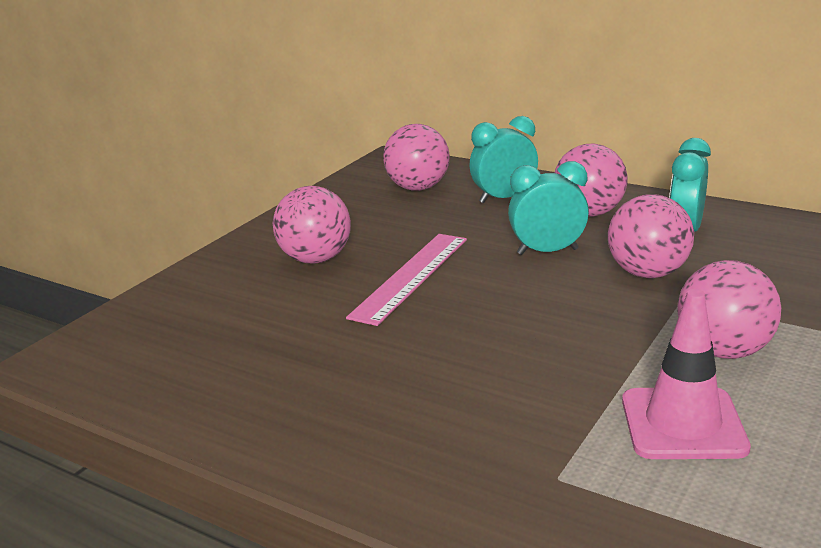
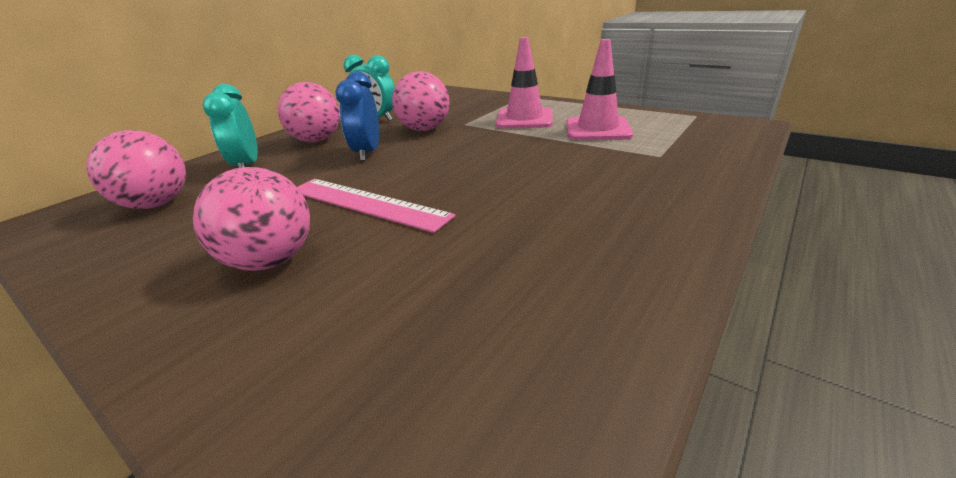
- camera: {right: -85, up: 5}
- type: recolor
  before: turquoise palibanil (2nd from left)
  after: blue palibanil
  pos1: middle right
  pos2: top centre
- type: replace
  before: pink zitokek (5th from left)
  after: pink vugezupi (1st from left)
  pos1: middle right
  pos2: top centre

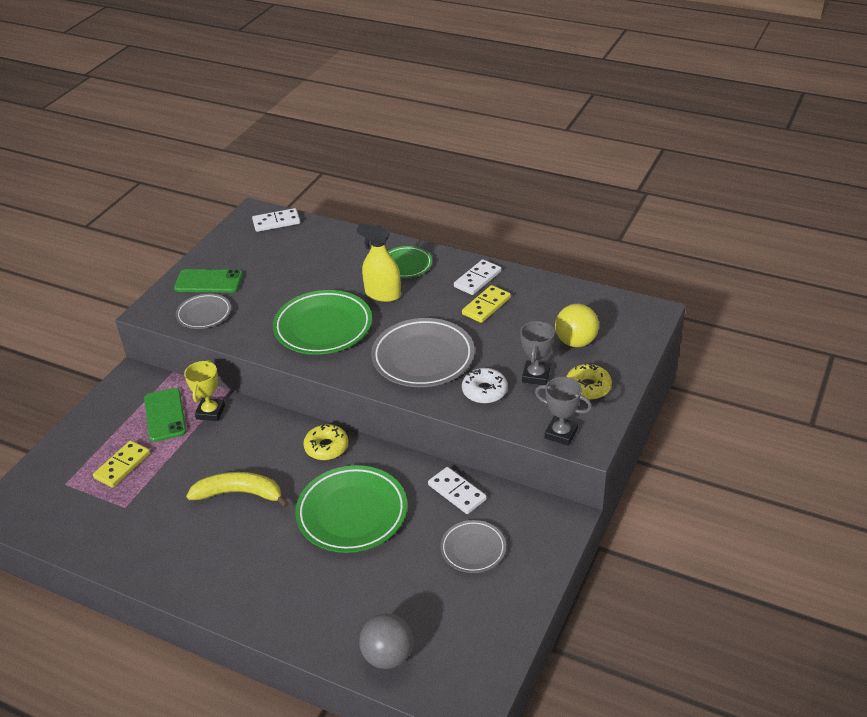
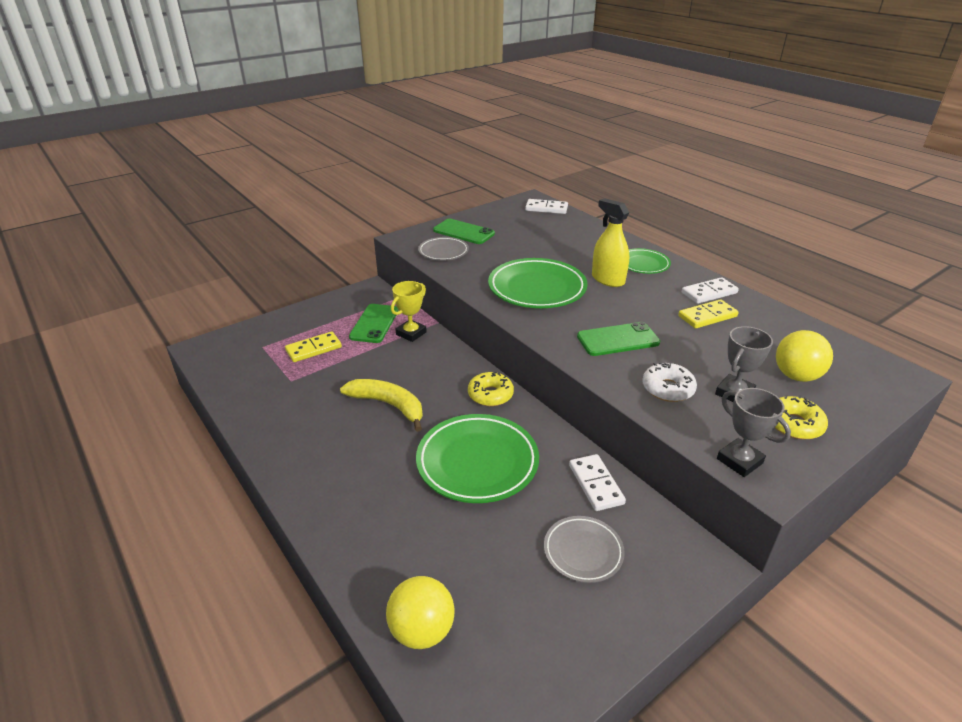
- camera: {right: 25, up: -5}
- type: recolor
  before: grey zitokek
  after: yellow zitokek (1st from left)
  pos1: bottom centre
  pos2: bottom centre
- type: replace
  before: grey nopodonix (2nd from left)
  after: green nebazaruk (3rd from left)
  pos1: centre
  pos2: centre

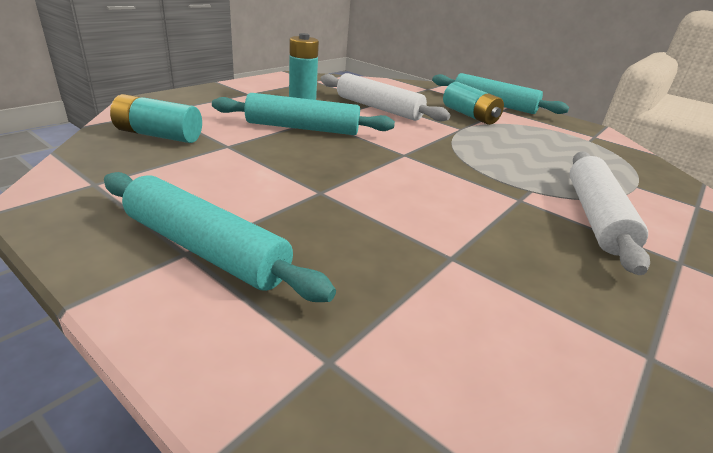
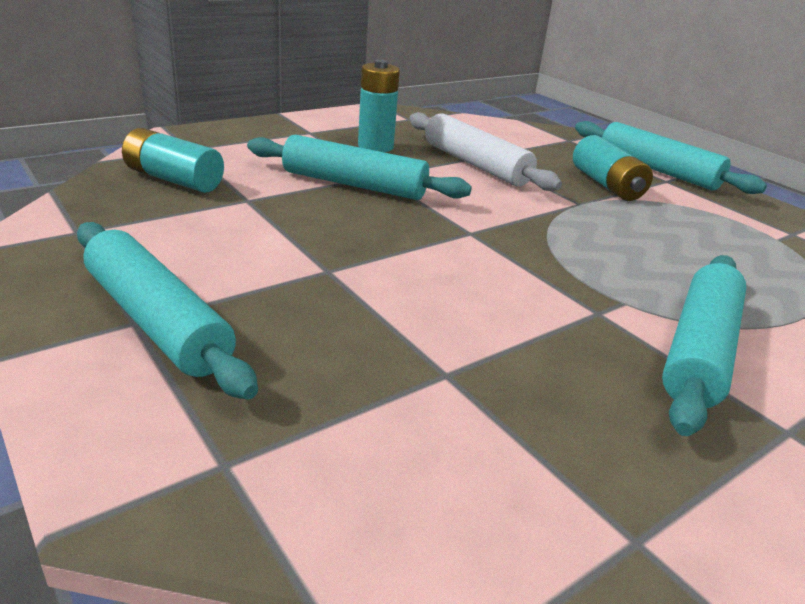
- camera: {right: 15, up: 0}
- type: recolor
  before: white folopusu (2nd from left)
  after: turquoise folopusu (4th from left)
  pos1: middle right
  pos2: middle right

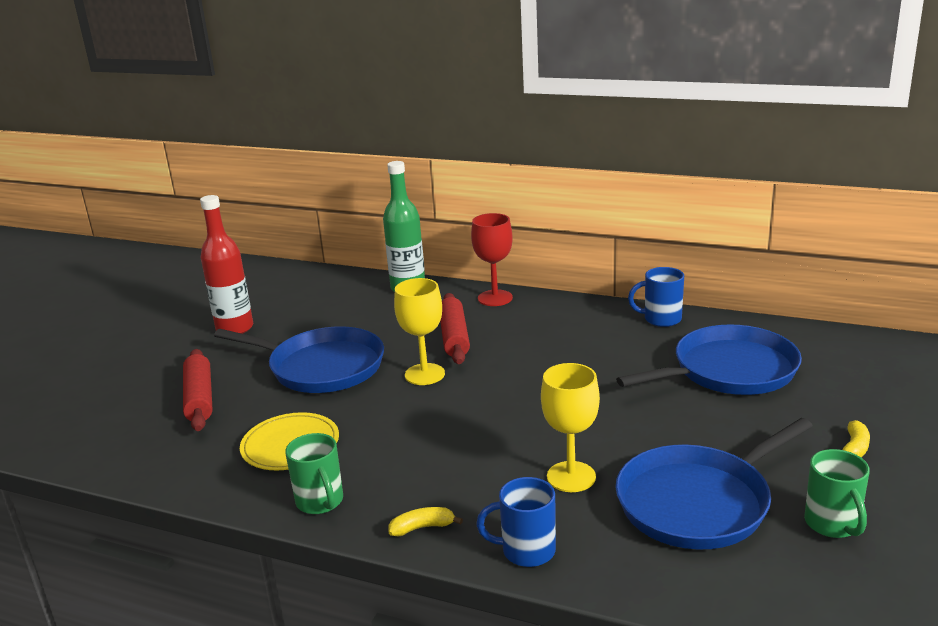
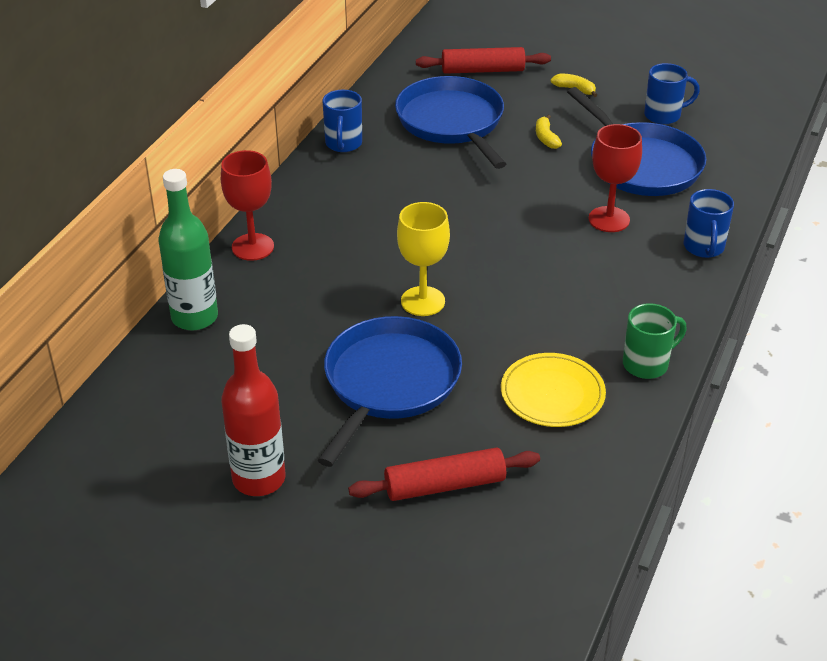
- camera: {right: -90, up: 15}
- type: move
  before: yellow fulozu (1st from left)
  pos1: bottom centre
  pos2: top centre
- type: move
  before: red folopusu (2nd from left)
  pos1: centre
  pos2: top centre
- type: recolor
  before: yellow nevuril (2nd from left)
  after: red nevuril (2nd from left)
  pos1: bottom centre
  pos2: top right
- type: recolor
  before: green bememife (2nd from left)
  after: blue bememife (2nd from left)
  pos1: bottom right
  pos2: top right

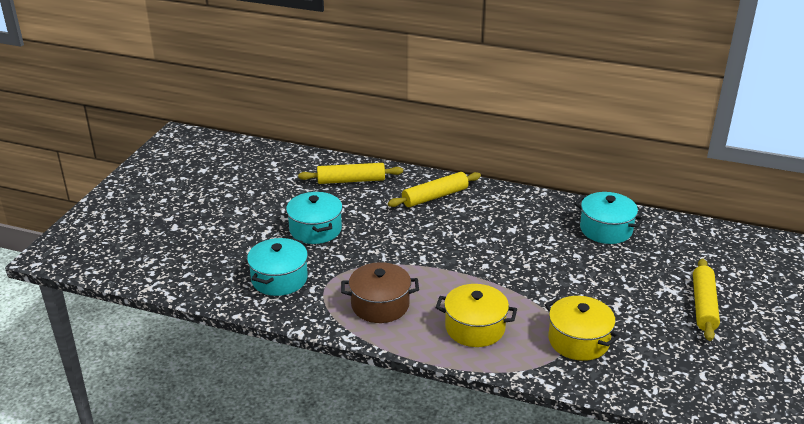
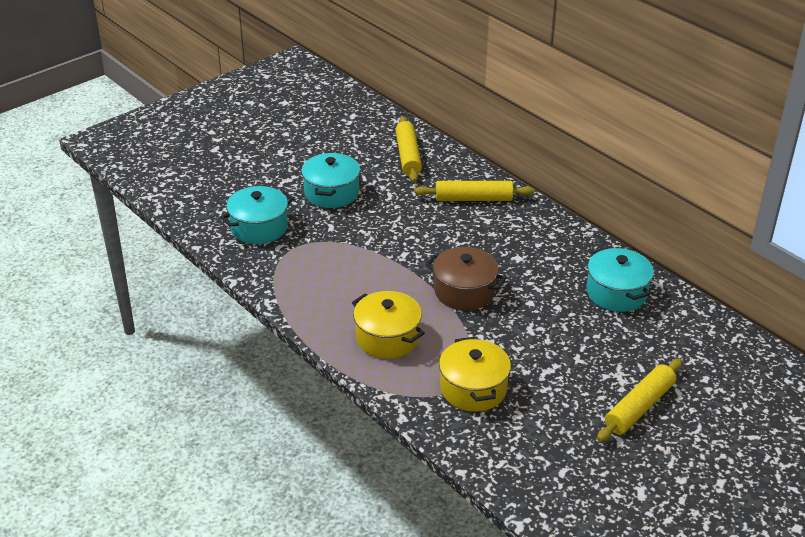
- camera: {right: 30, up: 5}
- type: rotate
  before: yellow folopusu (1st from left)
  pos1: centre
  pos2: top centre
  turn: 60
- type: move
  before: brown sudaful
  pos1: bottom centre
  pos2: centre

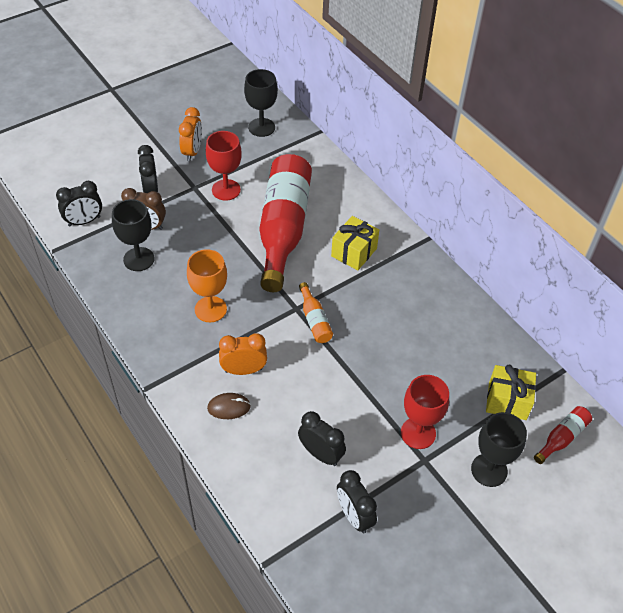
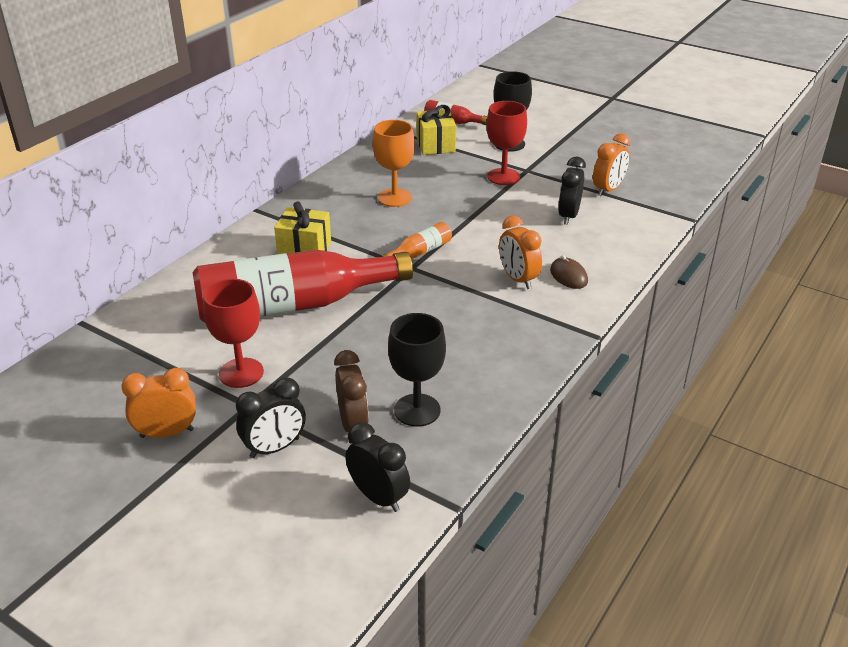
- camera: {right: -110, up: -15}
- type: move
  before: orange nevuril
  pos1: middle left
  pos2: top centre
- type: delete
  before: black nevuril (2nd from left)
  pos1: top centre
- type: recolor
  before: black palibanil (4th from left)
  after: orange palibanil (3rd from left)
  pos1: bottom centre
  pos2: top right

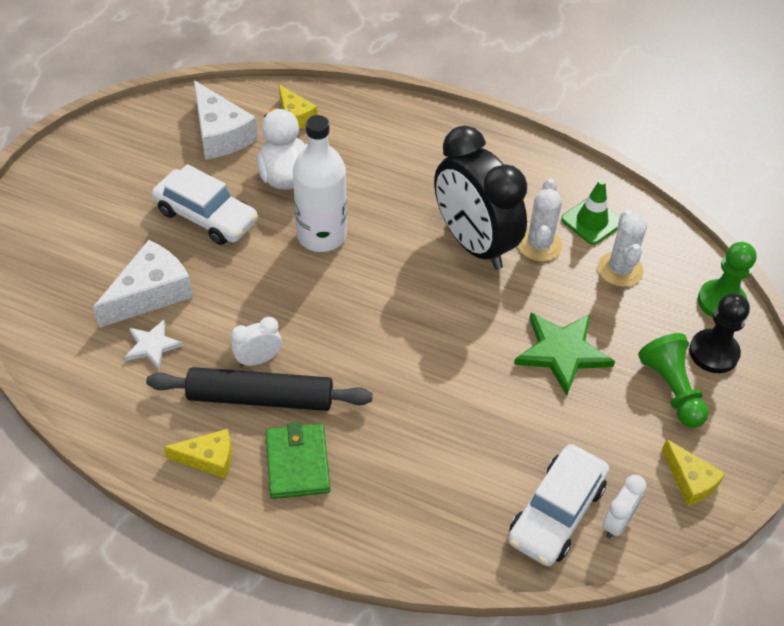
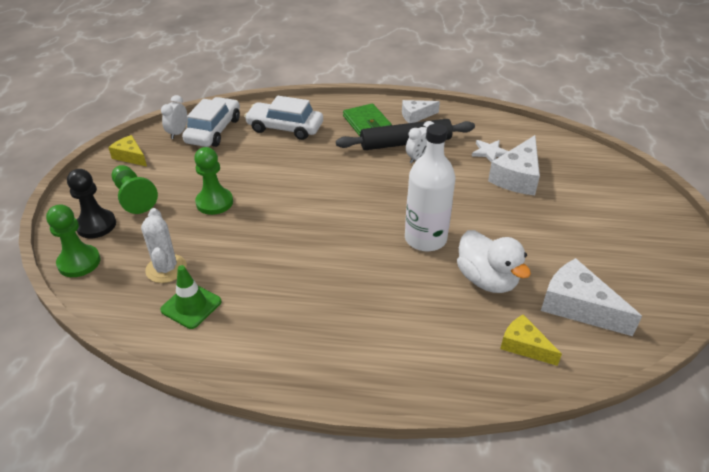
- camera: {right: 165, up: -10}
- type: move
  before: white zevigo (1st from left in the first image)
  after: white zevigo (2nd from left)
  pos1: top left
  pos2: top centre
- type: recolor
  before: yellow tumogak (1st from left)
  after: white tumogak (1st from left)
  pos1: bottom left
  pos2: top centre
- type: delete
  before: black palibanil
  pos1: top centre
- type: replace
  before: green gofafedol
  after: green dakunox (3rd from left)
  pos1: middle right
  pos2: middle left
- type: delete
  before: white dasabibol (1st from left)
  pos1: middle right

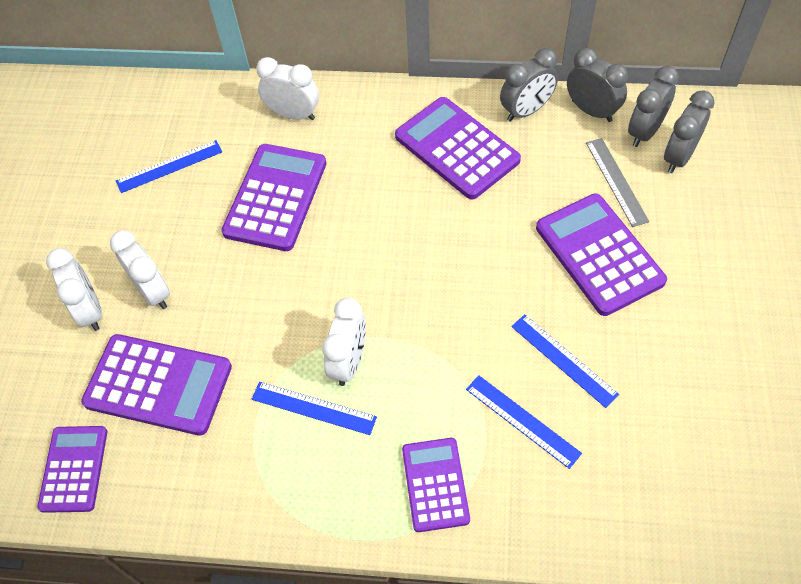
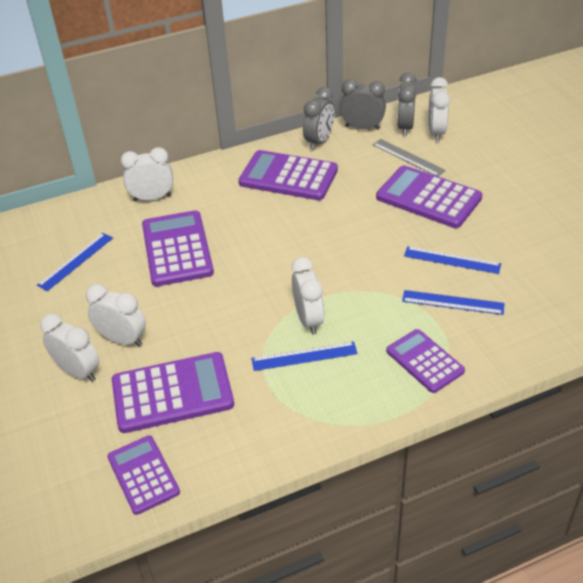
- camera: {right: -30, up: -15}
- type: recolor
  before: grey palibanil (4th from left)
  after: white palibanil (5th from left)
  pos1: top right
  pos2: top right

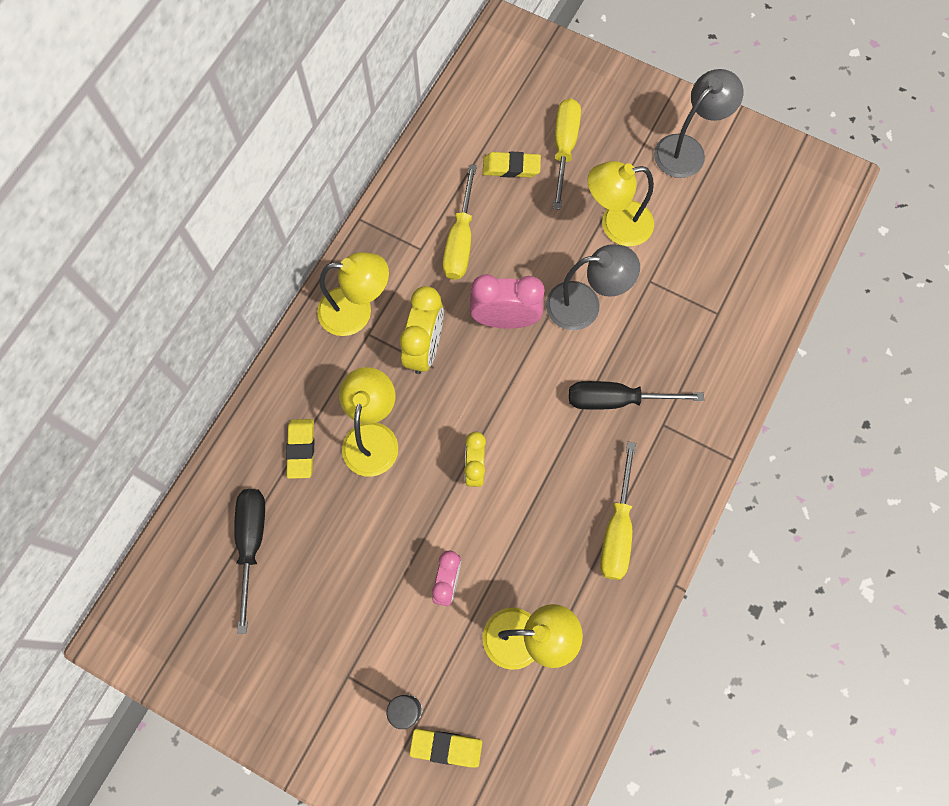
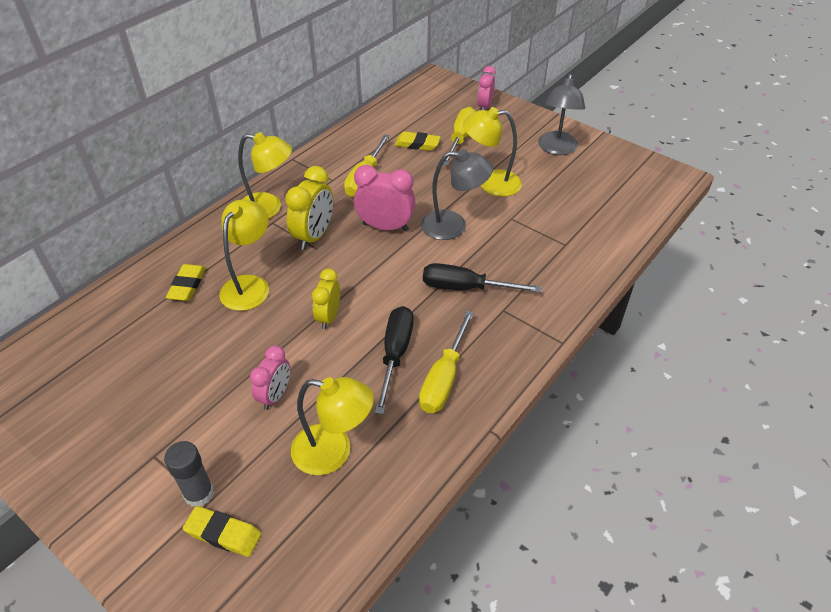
- camera: {right: 10, up: -25}
- type: move
  before: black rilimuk (1st from left)
  pos1: bottom left
  pos2: centre
- type: rotate
  before: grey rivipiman (2nd from left)
  pos1: top right
  pos2: top right
  turn: 135
- type: insert
  after: pink palibanil (3rd from left)
  pos2: top centre

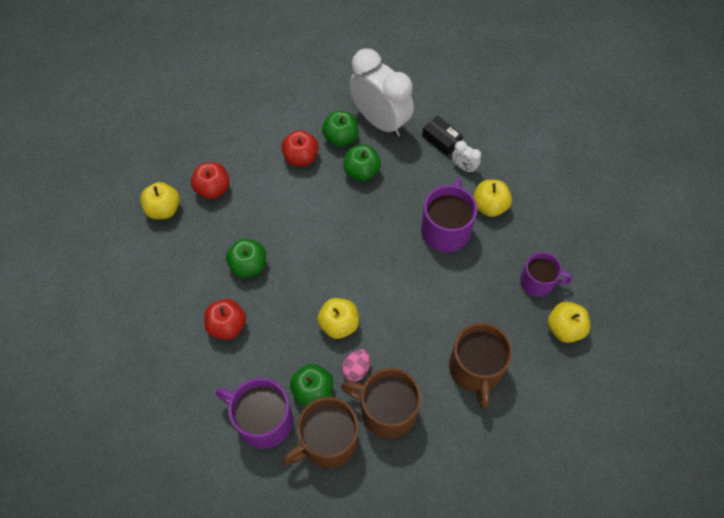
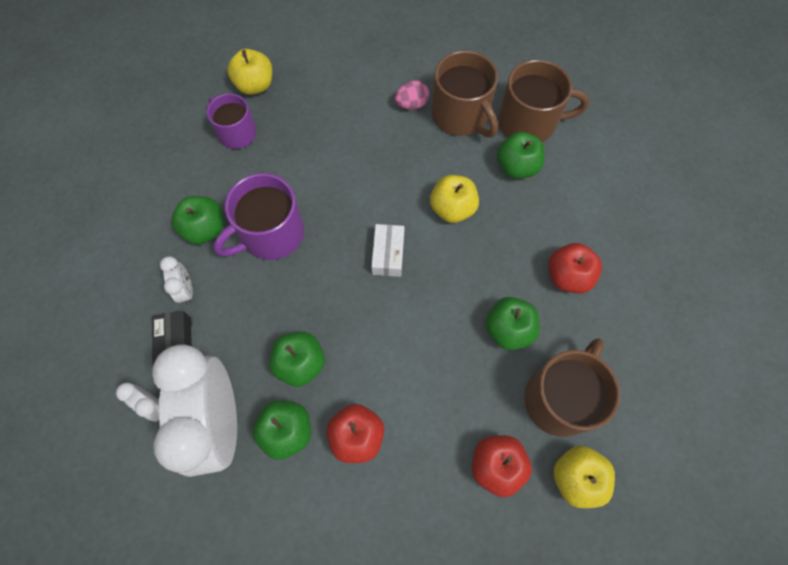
- camera: {right: -145, up: 5}
- type: delete
  before: purple bememife (1st from left)
  pos1: bottom centre
- type: move
  before: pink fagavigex
  pos1: bottom centre
  pos2: top centre
- type: move
  before: brown bememife (3rd from left)
  pos1: bottom centre
  pos2: bottom right
- type: recolor
  before: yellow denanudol (3rd from left)
  after: green denanudol (1st from left)
  pos1: middle right
  pos2: middle left
- type: insert
  after: white palibanil (1st from left)
  pos2: bottom left
- type: insert
  after: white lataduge
  pos2: centre

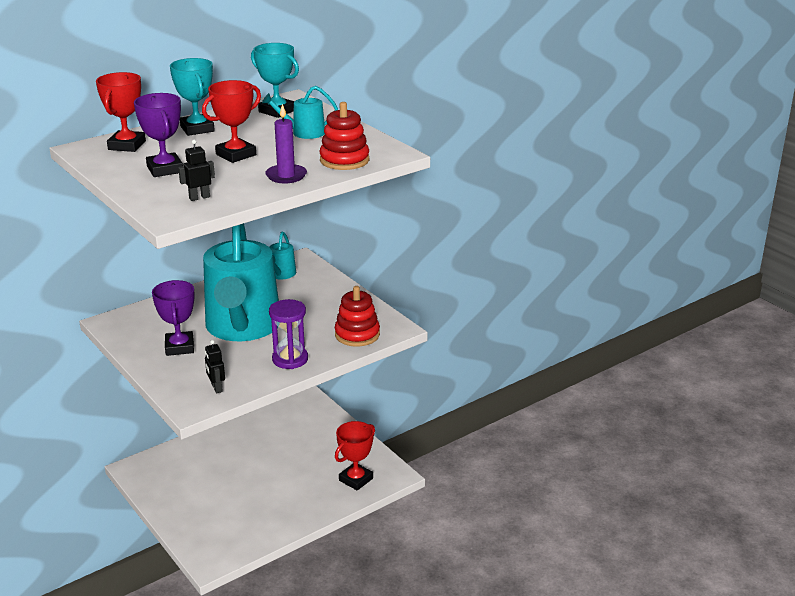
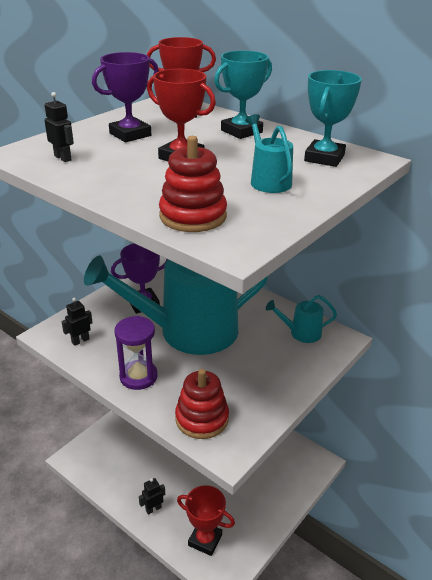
- camera: {right: 75, up: 5}
- type: delete
  before: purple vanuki
  pos1: top centre
- type: insert
  after: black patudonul (3rd from left)
  pos2: bottom centre

